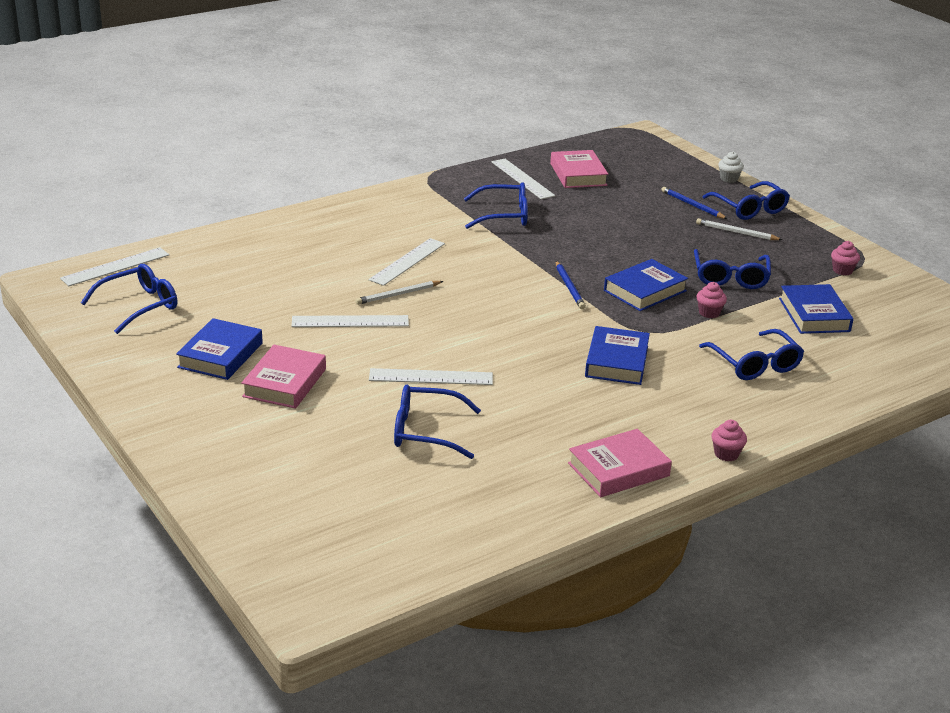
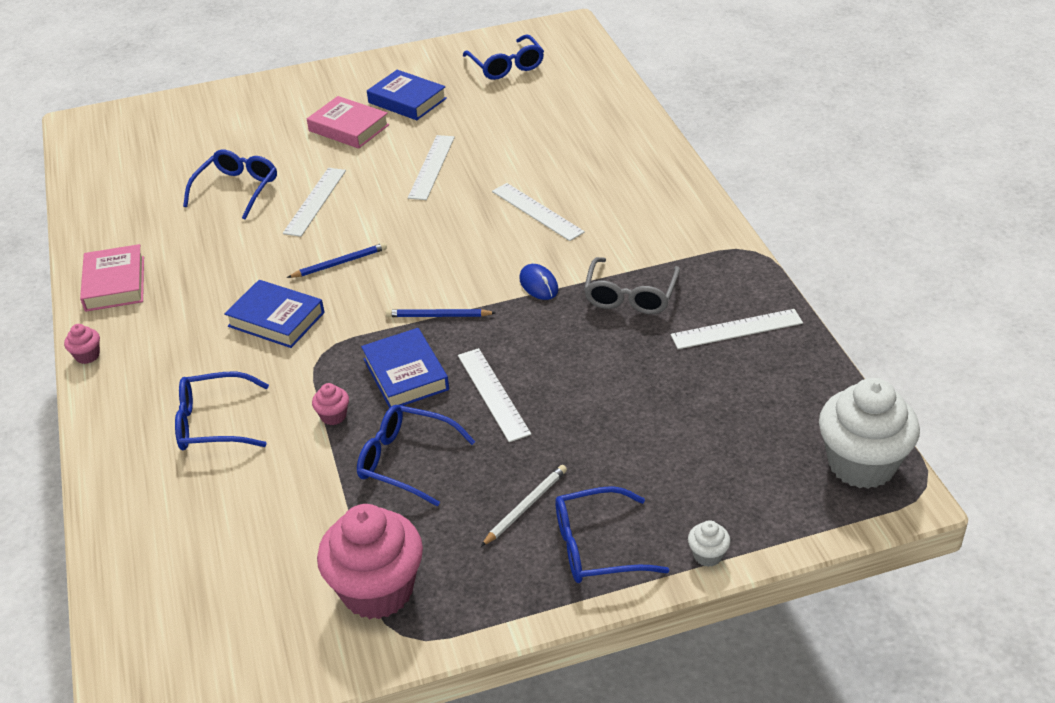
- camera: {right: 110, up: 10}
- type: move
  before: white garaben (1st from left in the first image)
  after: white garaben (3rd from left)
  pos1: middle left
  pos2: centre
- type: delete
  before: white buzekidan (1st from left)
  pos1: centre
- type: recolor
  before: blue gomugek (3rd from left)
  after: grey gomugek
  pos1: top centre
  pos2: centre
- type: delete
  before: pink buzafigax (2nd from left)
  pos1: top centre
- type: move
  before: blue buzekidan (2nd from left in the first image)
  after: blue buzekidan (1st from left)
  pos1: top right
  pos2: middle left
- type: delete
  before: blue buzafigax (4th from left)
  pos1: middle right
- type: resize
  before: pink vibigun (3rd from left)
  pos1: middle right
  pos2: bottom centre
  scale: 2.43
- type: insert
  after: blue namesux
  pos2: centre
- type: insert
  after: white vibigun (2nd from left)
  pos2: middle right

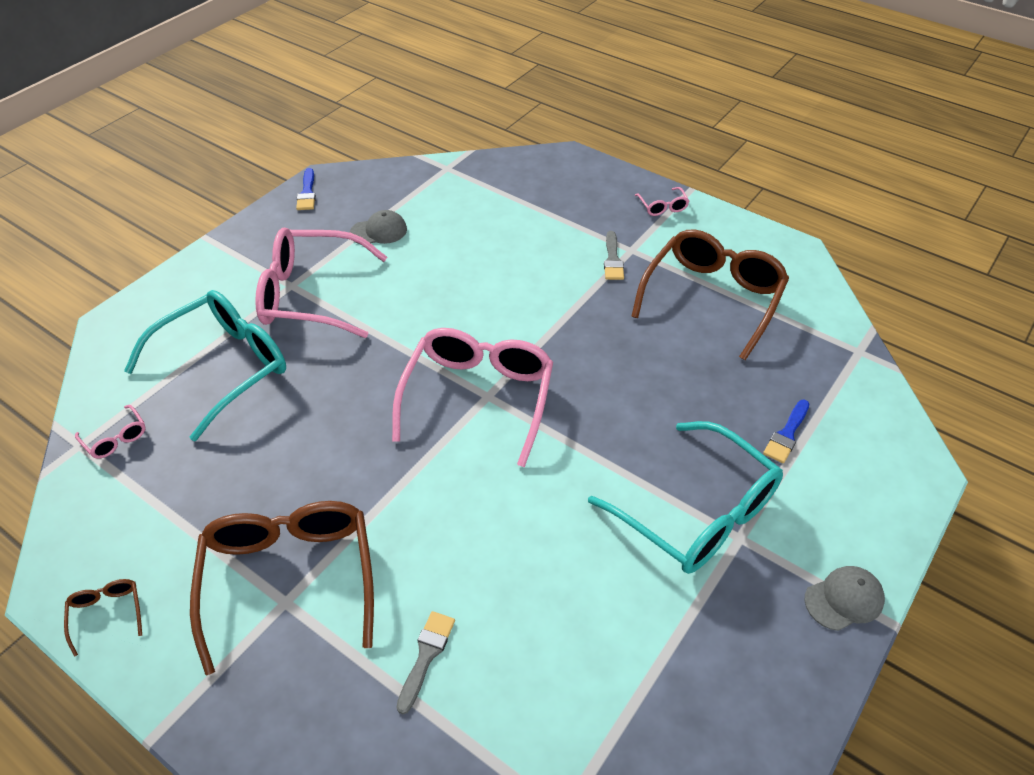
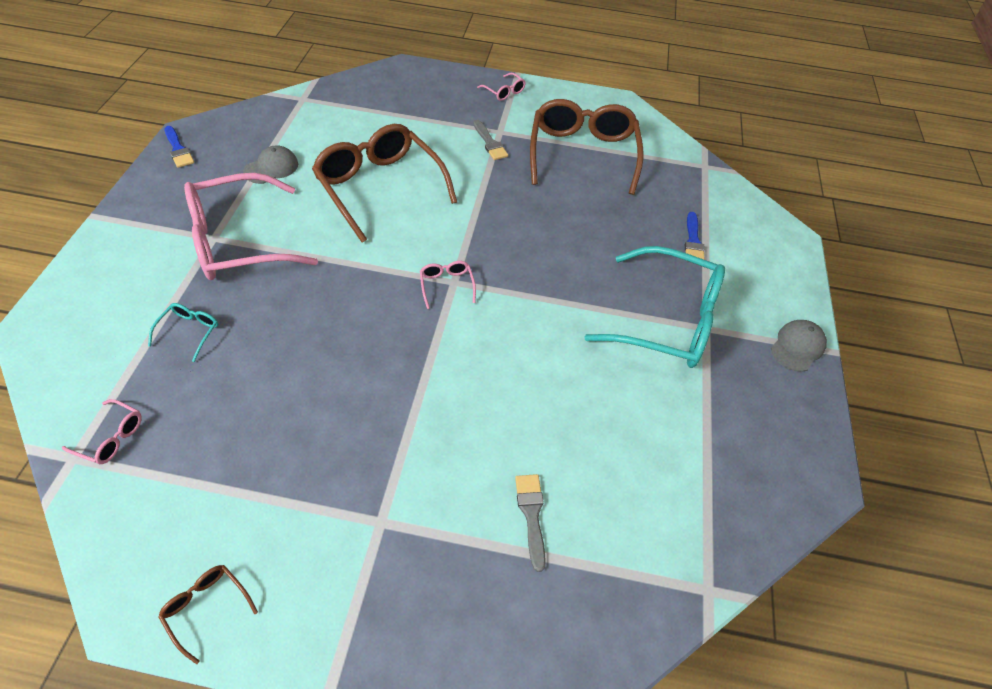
- camera: {right: -30, up: 5}
- type: resize
  before: turquoise gomugek (1st from left)
  pos1: middle left
  pos2: middle left
  scale: 0.4
- type: move
  before: brown gomugek (2nd from left)
  pos1: bottom left
  pos2: top centre
- type: resize
  before: pink gomugek (3rd from left)
  pos1: centre
  pos2: centre
  scale: 0.4

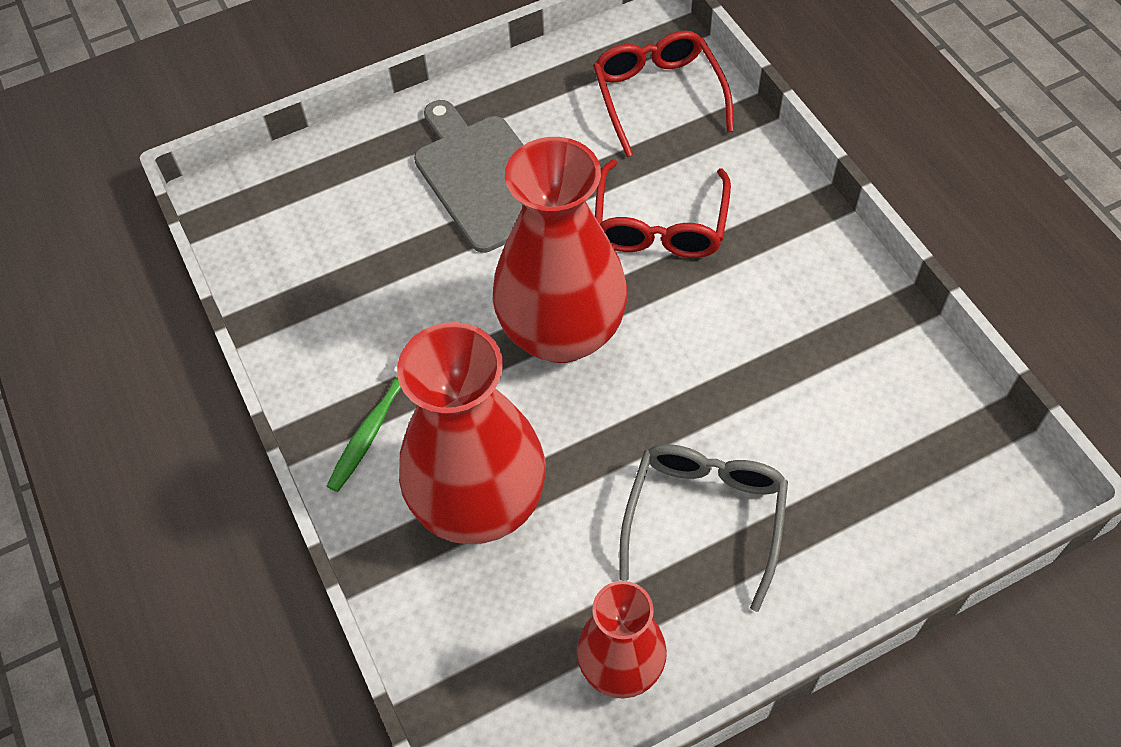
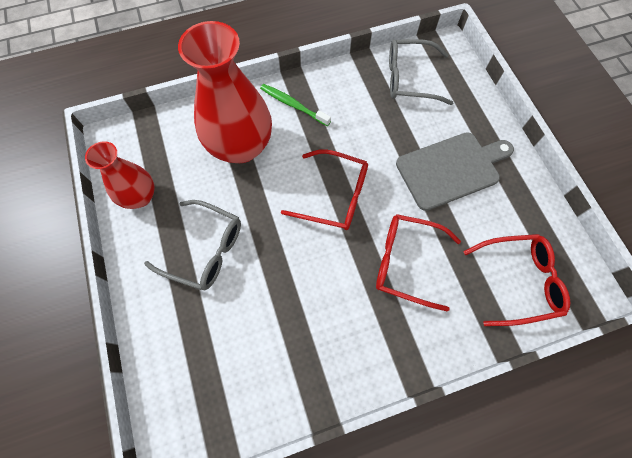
- camera: {right: 95, up: 10}
- type: replace
  before: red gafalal (2nd from left)
  after: red gomugek (1st from left)
  pos1: centre
  pos2: centre
- type: insert
  after: grey gomugek (2nd from left)
  pos2: top centre

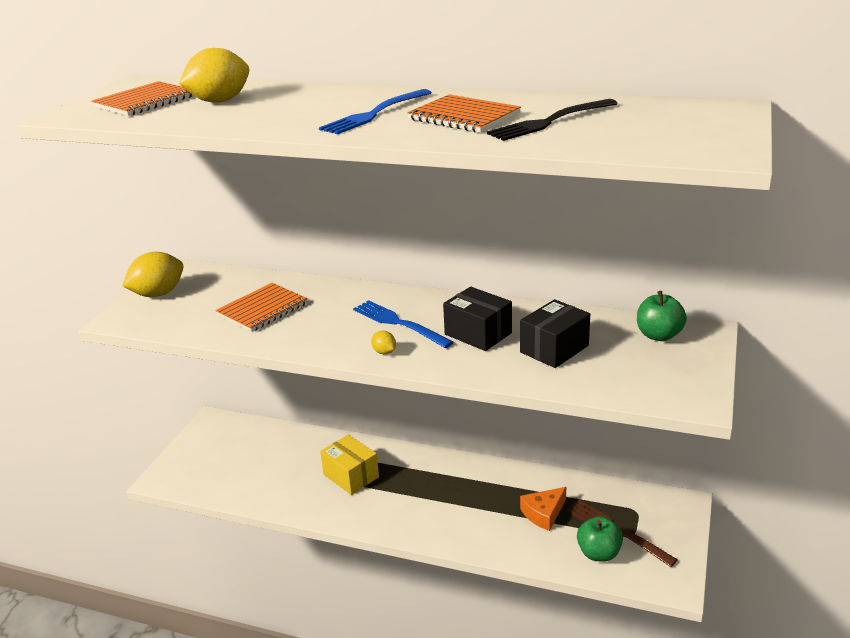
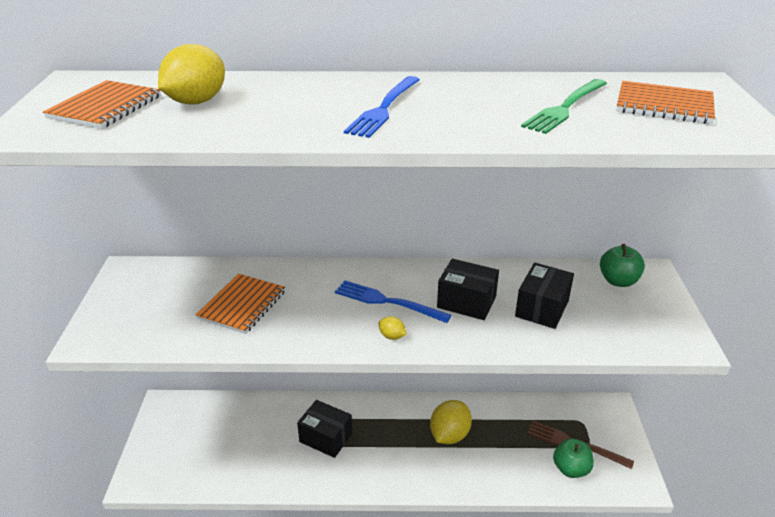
- camera: {right: -20, up: 5}
- type: move
  before: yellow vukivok (1st from left in the first image)
  after: yellow vukivok (3rd from left)
  pos1: middle left
  pos2: bottom centre
- type: recolor
  before: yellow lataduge
  after: black lataduge (1st from left)
  pos1: bottom centre
  pos2: bottom centre
- type: move
  before: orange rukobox (3rd from left)
  pos1: top centre
  pos2: top right
- type: recolor
  before: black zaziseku
  after: green zaziseku
  pos1: top centre
  pos2: top right
- type: delete
  before: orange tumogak
  pos1: bottom centre

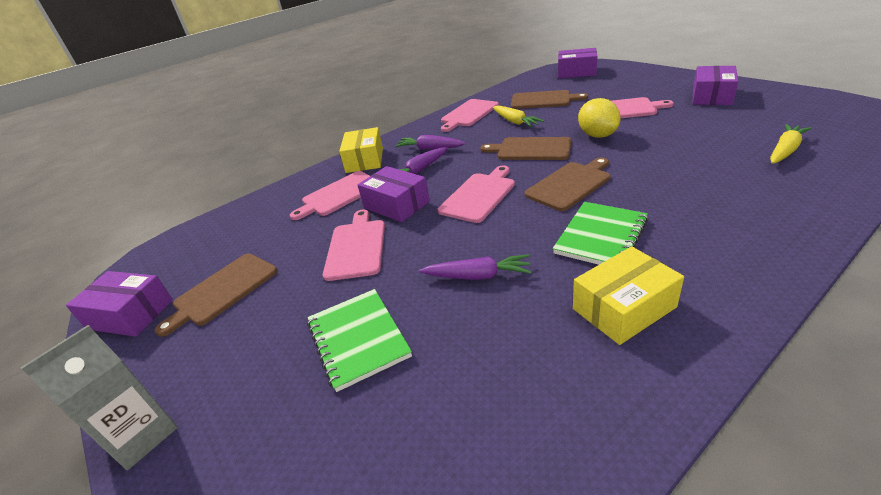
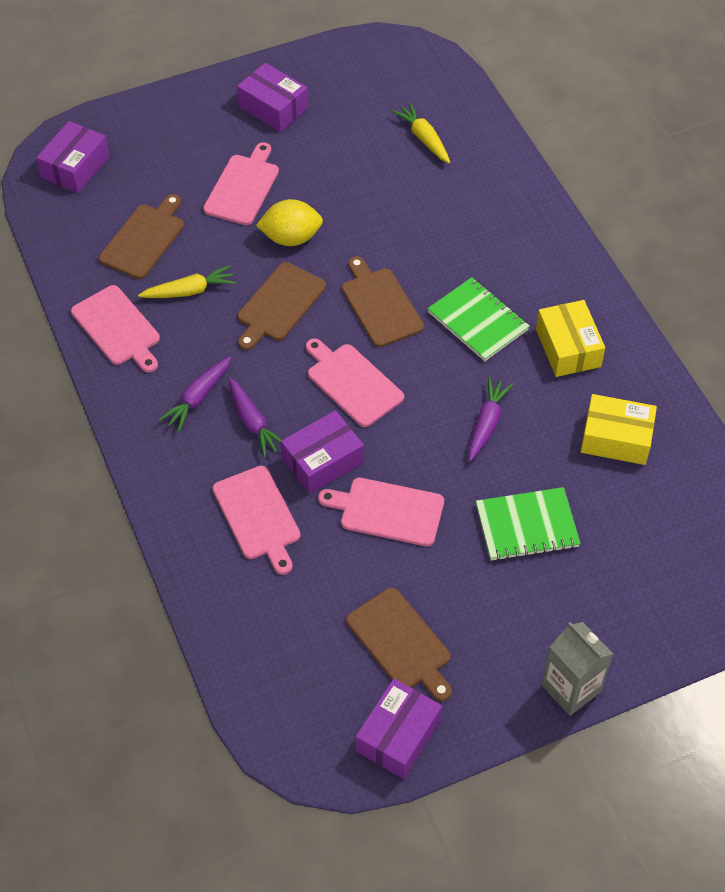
- camera: {right: -80, up: 20}
- type: move
  before: yellow lataduge (1st from left in the first image)
  after: yellow lataduge (2nd from left)
  pos1: top centre
  pos2: middle right

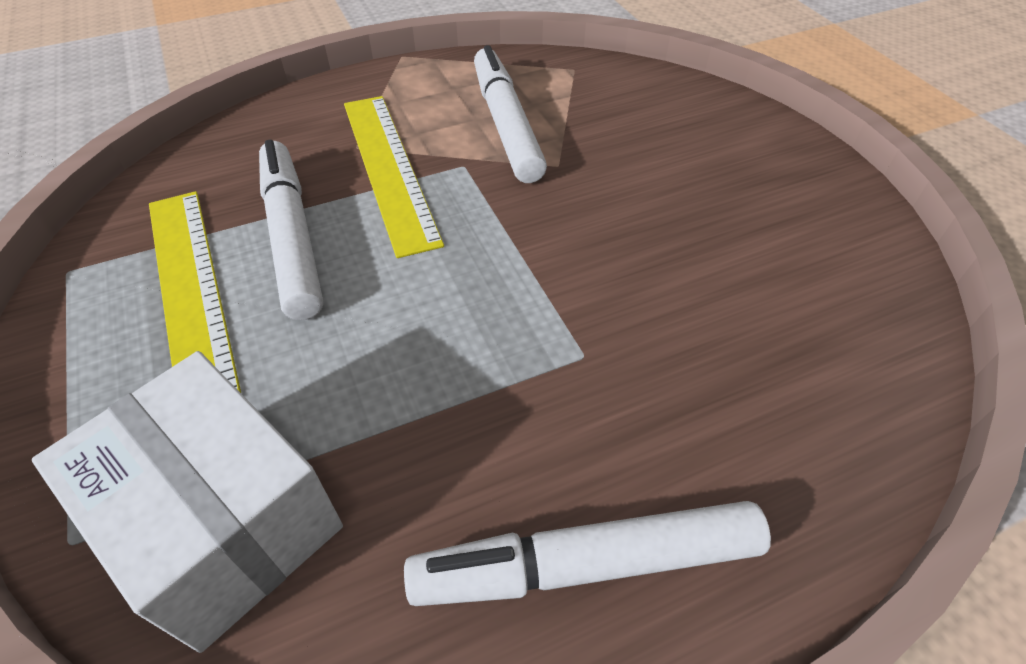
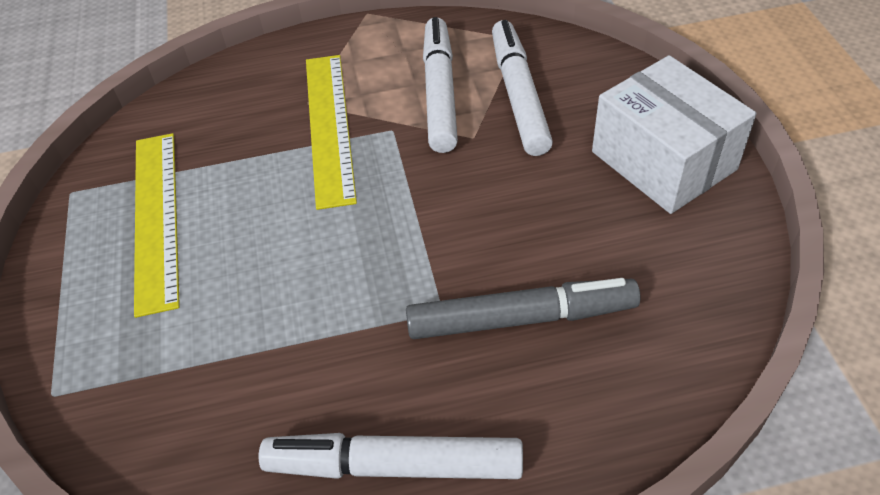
- camera: {right: 15, up: 0}
- type: move
  before: white lataduge
  pos1: bottom left
  pos2: top right
- type: move
  before: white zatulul (1st from left in the first image)
  after: white zatulul (3rd from left)
  pos1: middle left
  pos2: top centre
- type: insert
  after: grey zatulul
  pos2: centre

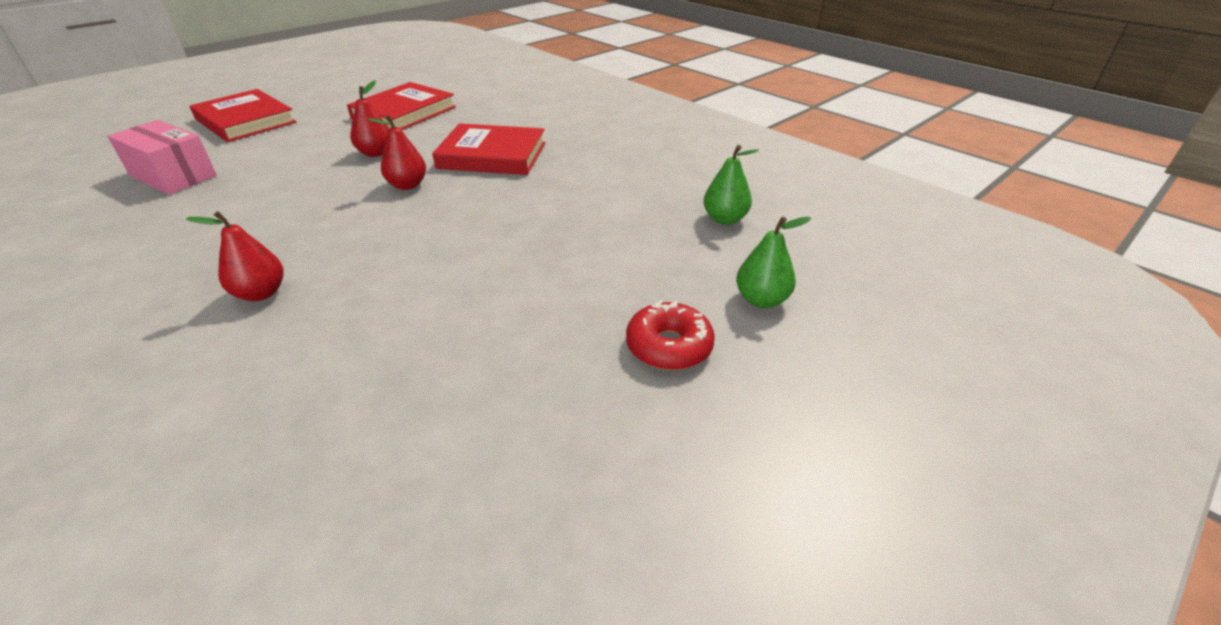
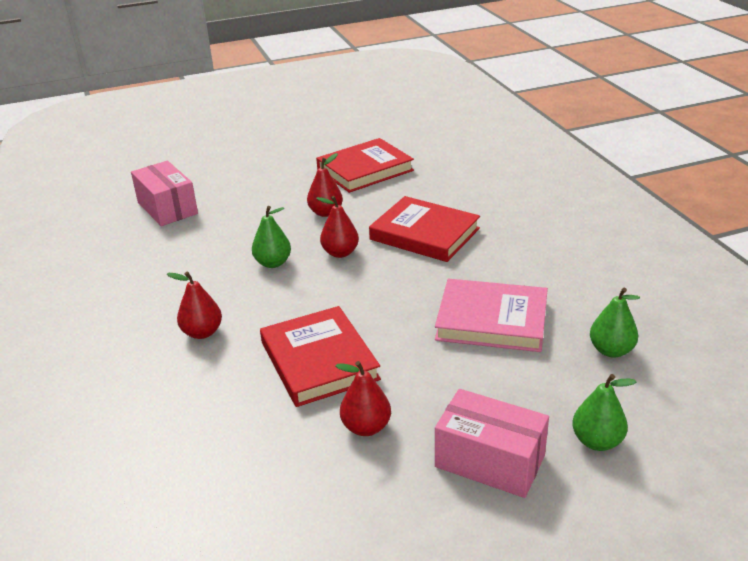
- camera: {right: 25, up: -5}
- type: move
  before: red buzafigax (1st from left)
  pos1: top left
  pos2: centre
- type: replace
  before: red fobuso
  after: pink lataduge (2nd from left)
  pos1: centre
  pos2: bottom centre
- type: insert
  after: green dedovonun (1st from left)
  pos2: centre
- type: insert
  after: red dedovonun (4th from left)
  pos2: bottom centre
- type: insert
  after: pink buzafigax
  pos2: centre

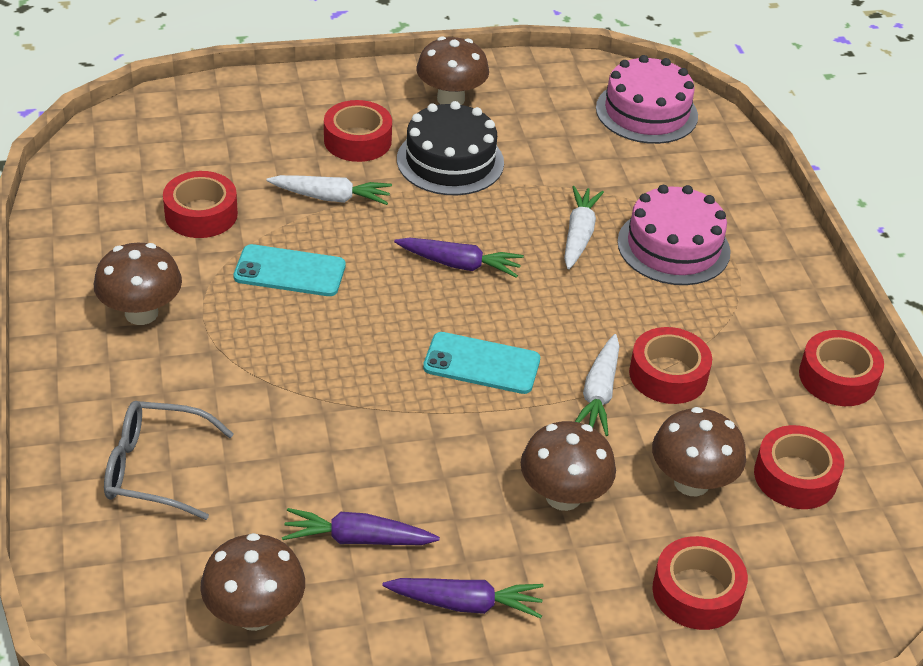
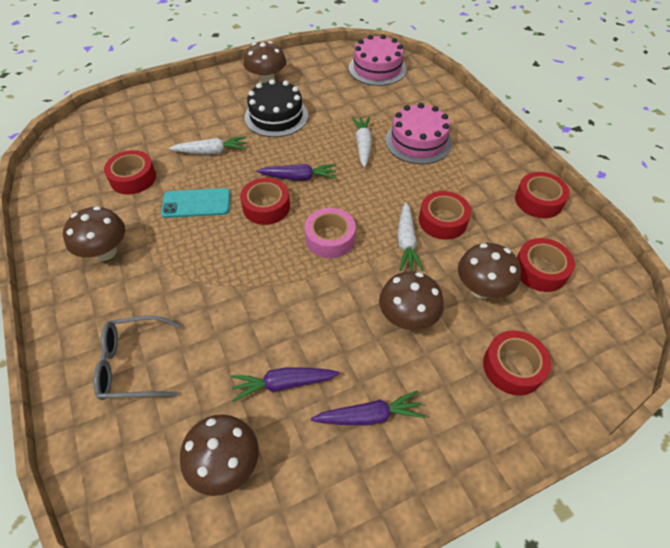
- camera: {right: -10, up: 10}
- type: move
  before: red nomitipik (2nd from left)
  pos1: top centre
  pos2: centre
- type: replace
  before: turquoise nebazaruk (2nd from left)
  after: pink nomitipik
  pos1: centre
  pos2: centre

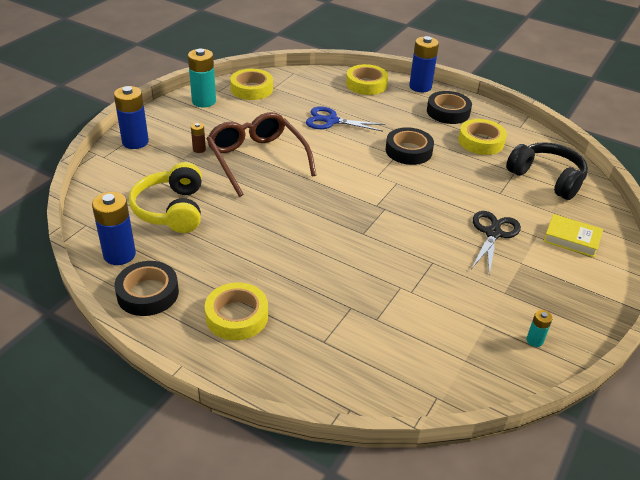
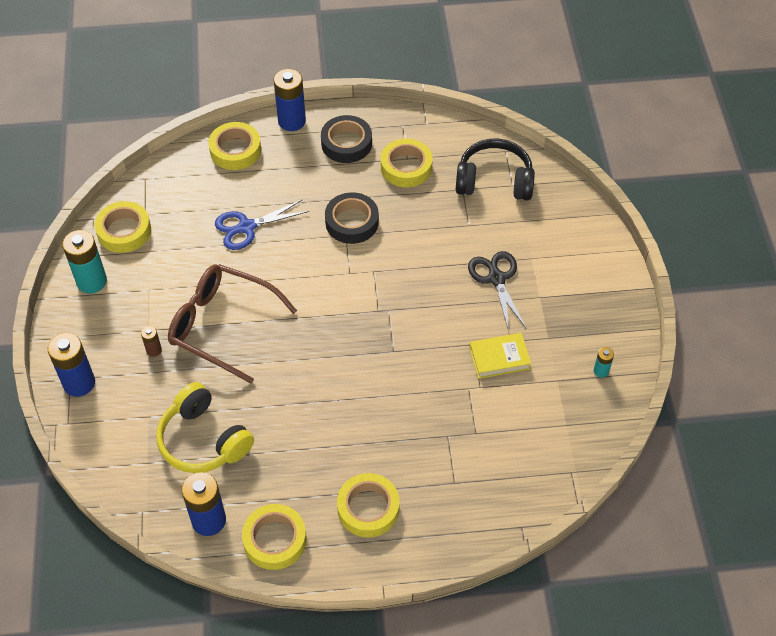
- camera: {right: -35, up: 15}
- type: recolor
  before: black nomitipik (1st from left)
  after: yellow nomitipik (3rd from left)
  pos1: middle left
  pos2: bottom centre
- type: move
  before: yellow buzafigax
  pos1: middle right
  pos2: centre

